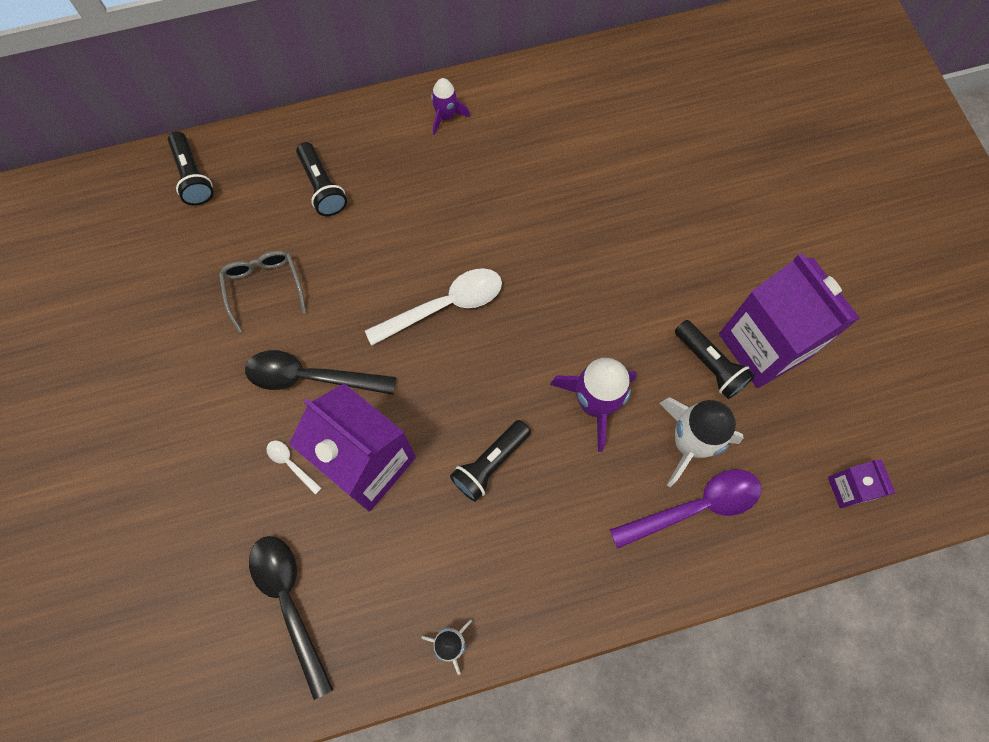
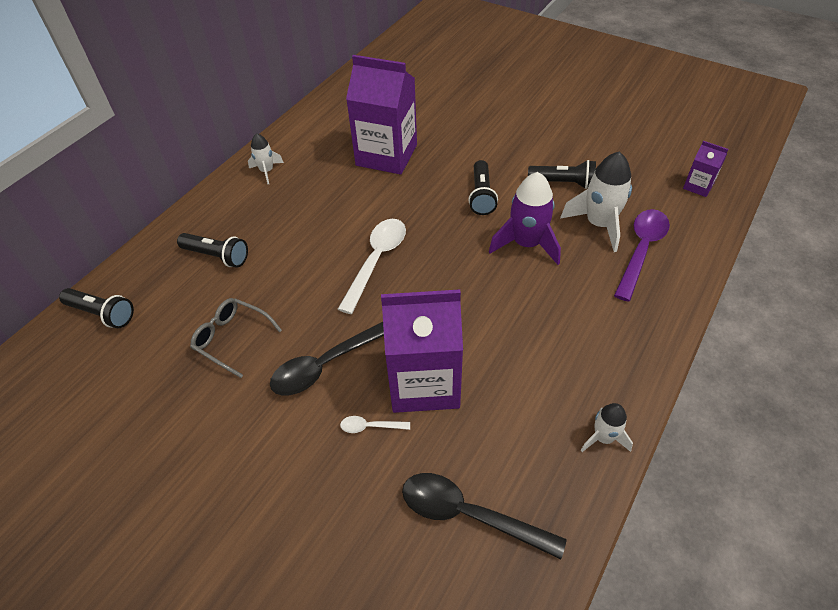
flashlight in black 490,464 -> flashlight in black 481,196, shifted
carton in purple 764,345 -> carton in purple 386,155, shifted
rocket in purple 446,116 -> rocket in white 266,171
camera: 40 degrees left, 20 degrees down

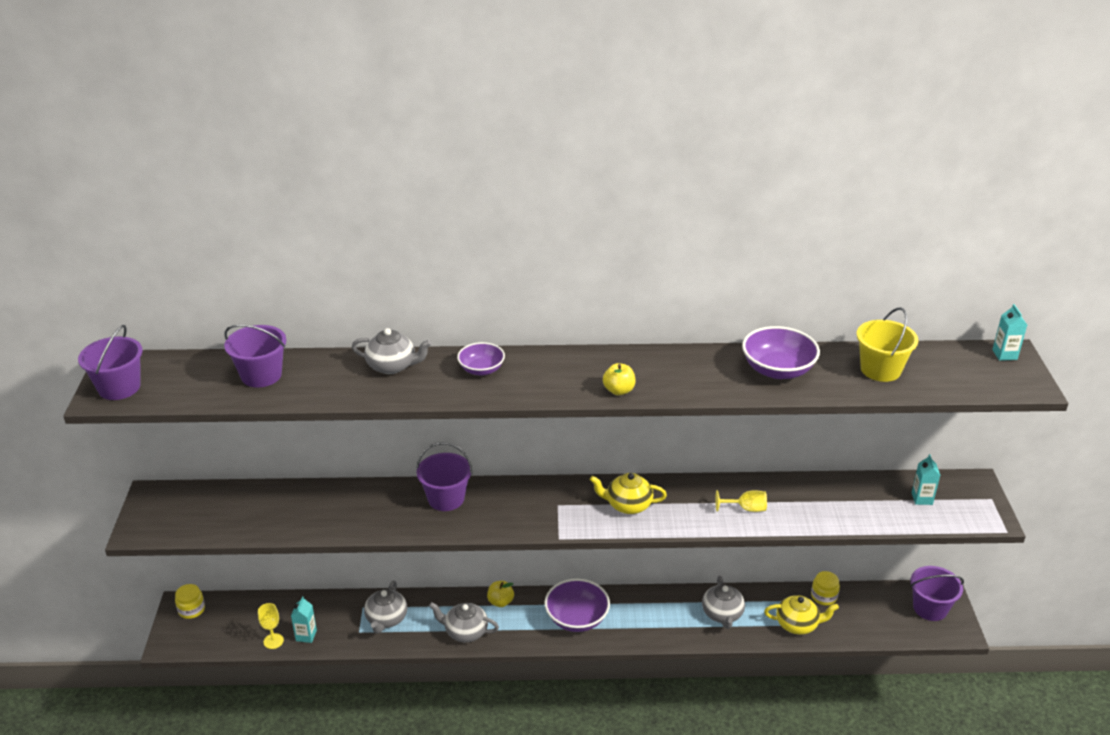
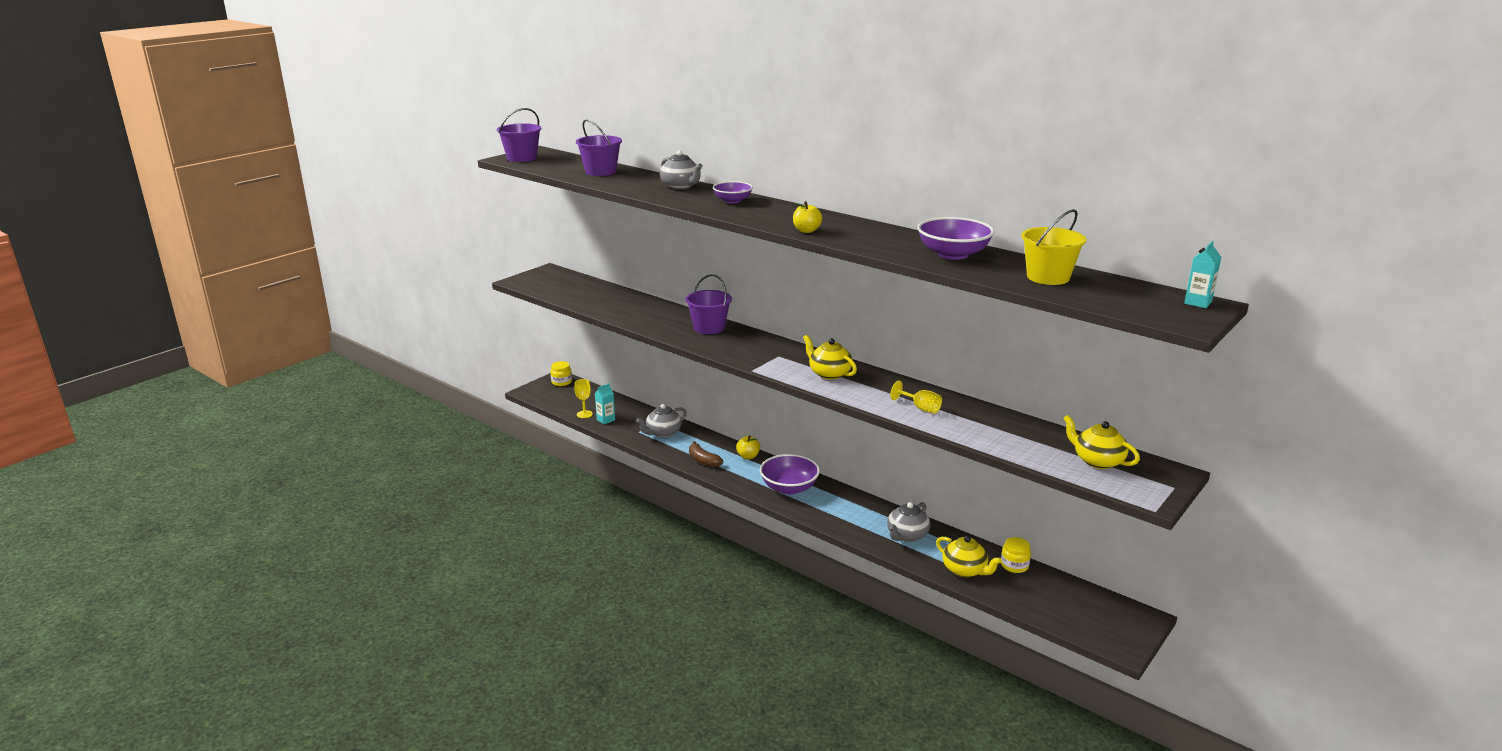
bucket in purple 930,608 -> none
teapot in grey 465,631 -> banana in brown 703,460
carton in turquoise 922,498 -> teapot in yellow 1097,461
camera: 40 degrees right, 10 degrees down

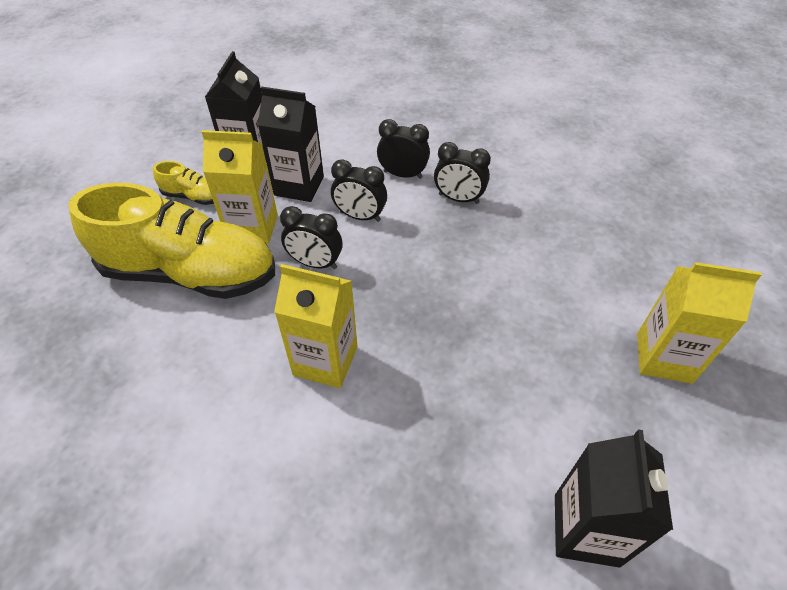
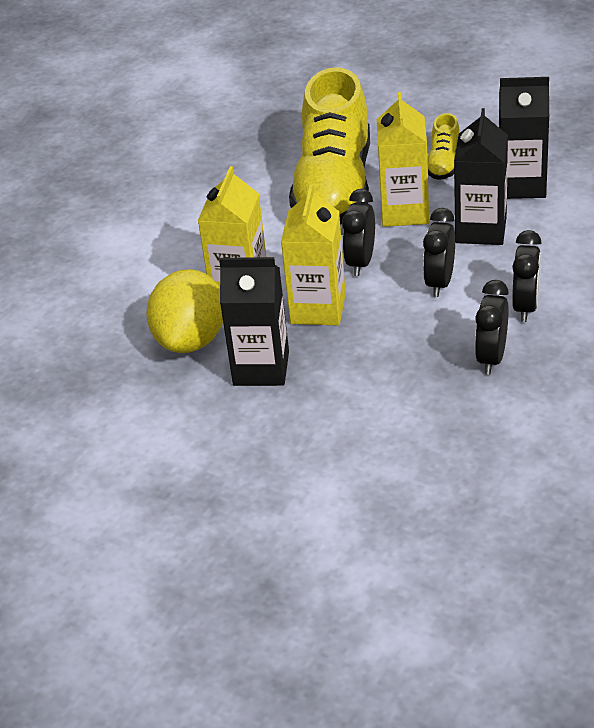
none -> lemon in yellow 191,340
carton in black 586,529 -> carton in black 261,368, shifted
carton in yellow 664,357 -> carton in yellow 318,309, shifted
camera: 90 degrees right, 10 degrees down

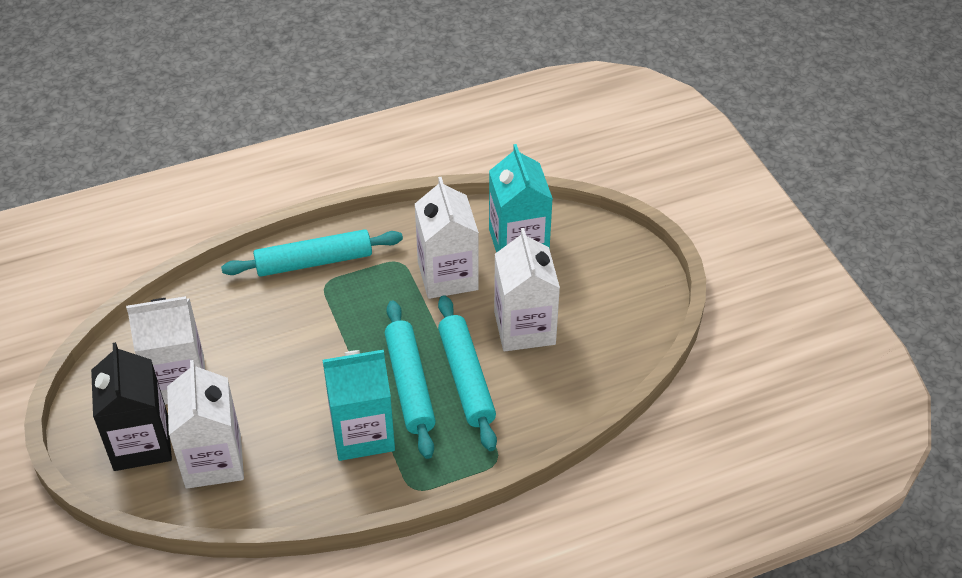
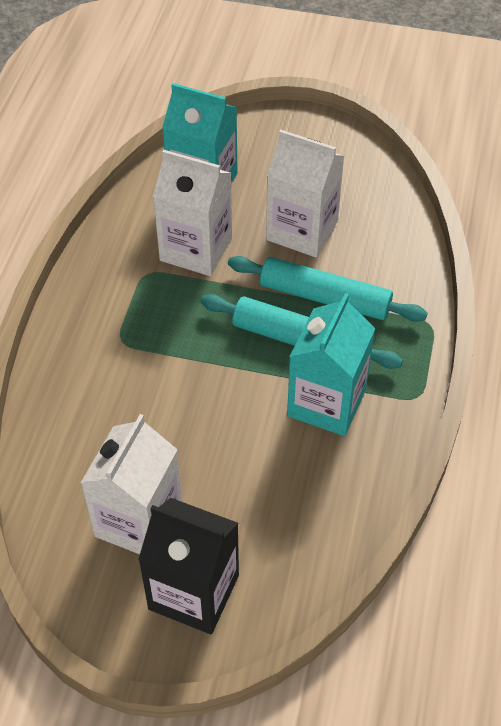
carton in white 213,460 -> none
rolling pin in turquoise 314,262 -> none
camera: 55 degrees left, 5 degrees up

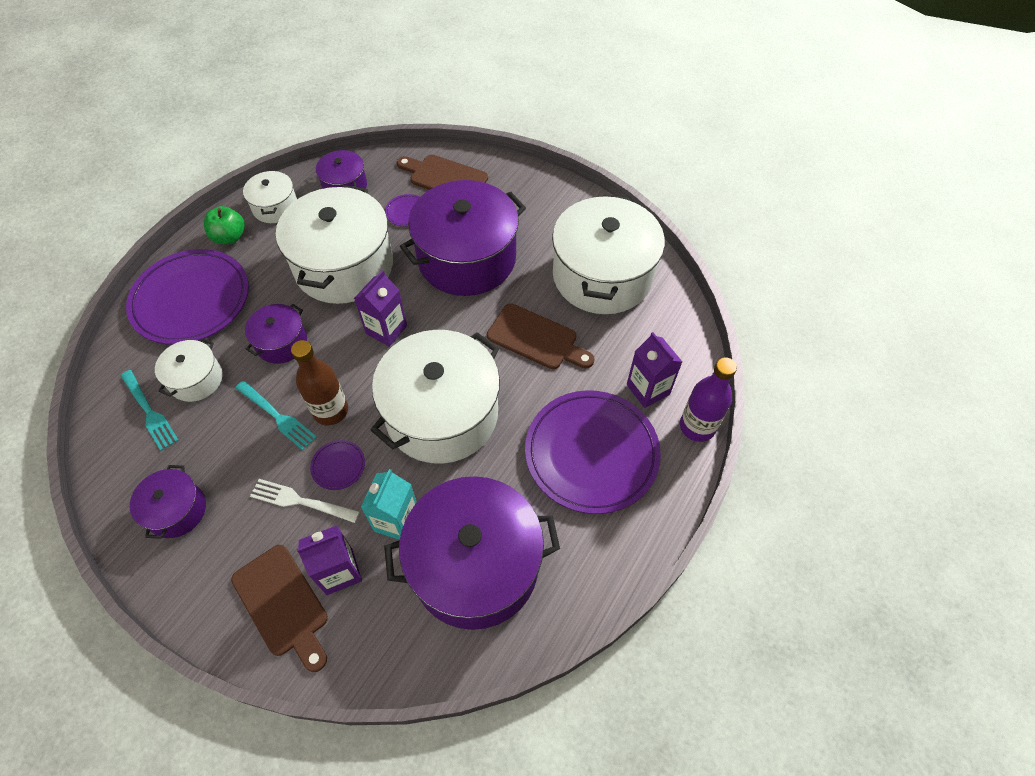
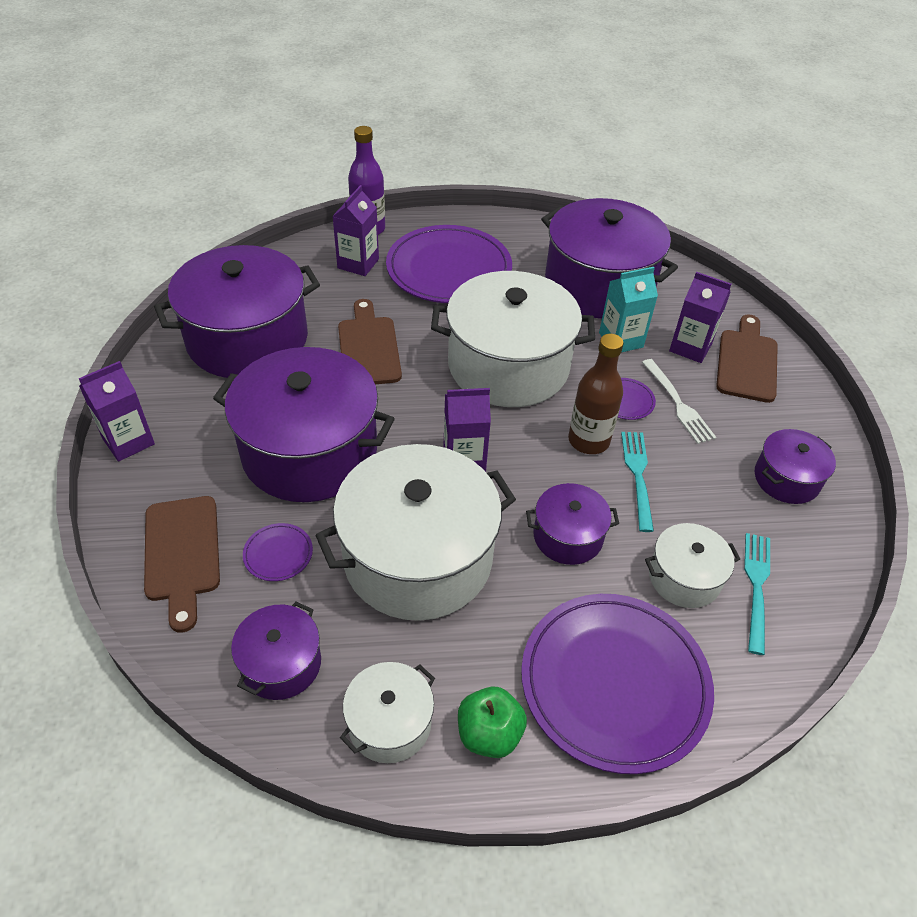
none -> carton in purple 128,441
pot in white 602,275 -> pot in purple 247,339
camera: 130 degrees left, 10 degrees down

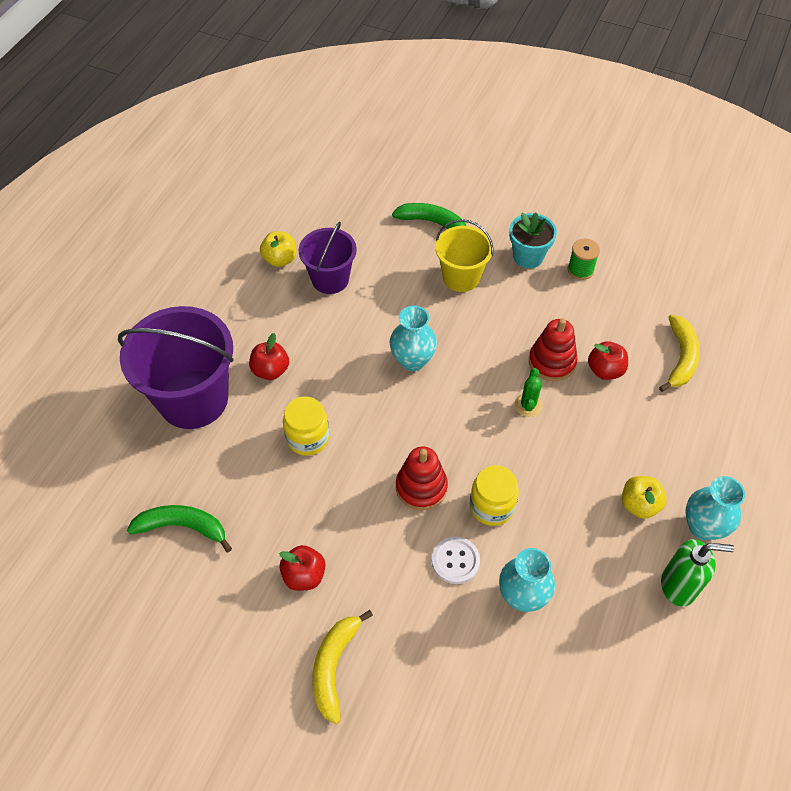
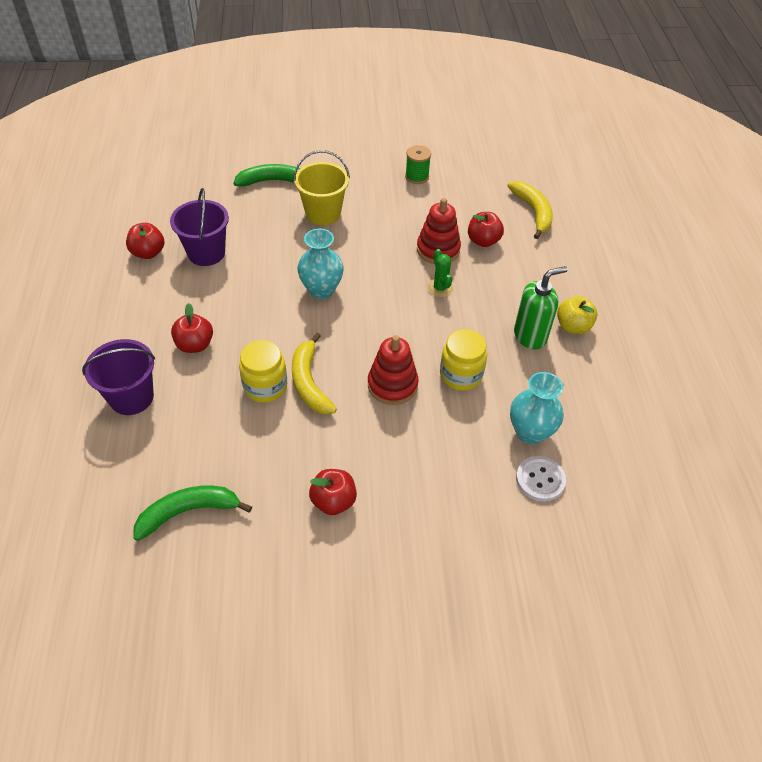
flower pot in turquoise 528,256 -> none
vase in turquoise 703,527 -> none
banana in yellow 334,666 -> banana in yellow 309,382, shifted
button in white 455,561 -> button in white 540,479, shifted
soap dispenser in green 678,586 -> soap dispenser in green 530,336, shifted
apple in yellow 280,259 -> apple in red 148,253
bucket in purple 193,399 -> bucket in purple 131,397, x0.59
camera: 30 degrees left, 5 degrees down

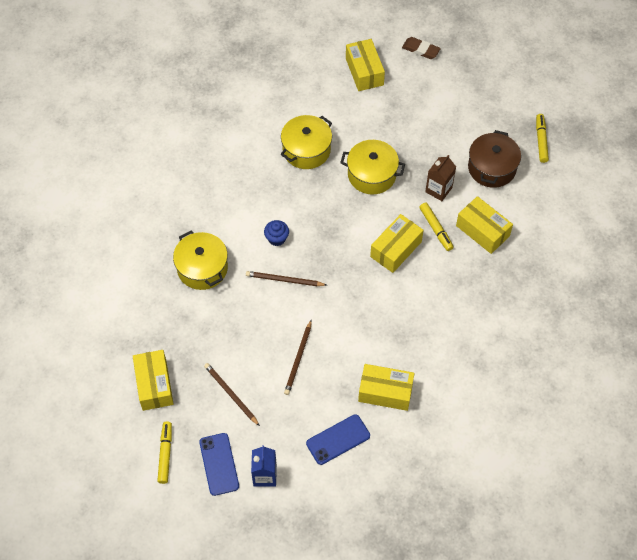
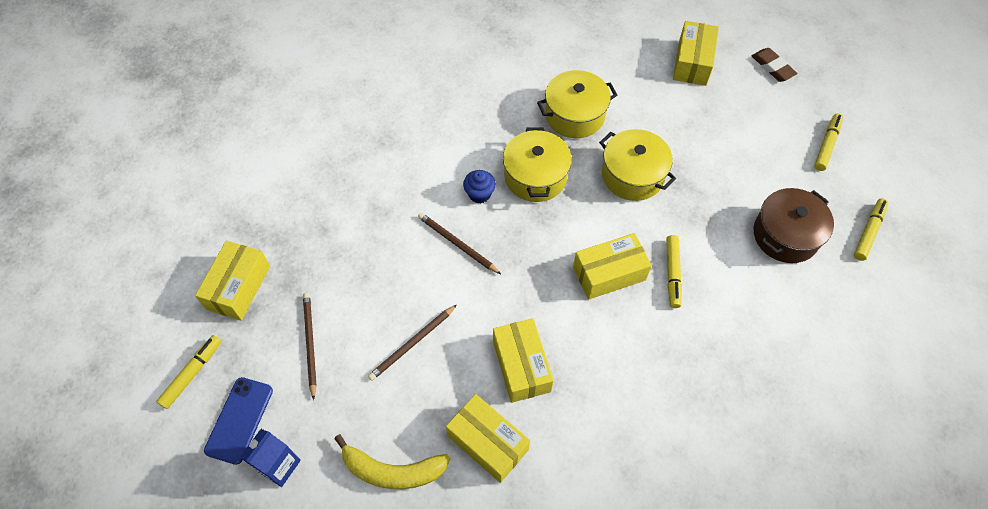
carton in brown 438,190 -> none
none -> marker in yellow 826,145
pot in yellow 202,268 -> pot in yellow 535,176, shifted
box in yellow 482,231 -> box in yellow 521,366, shifted
phone in blue 338,439 -> banana in yellow 392,471
camera: 30 degrees right, 0 degrees up

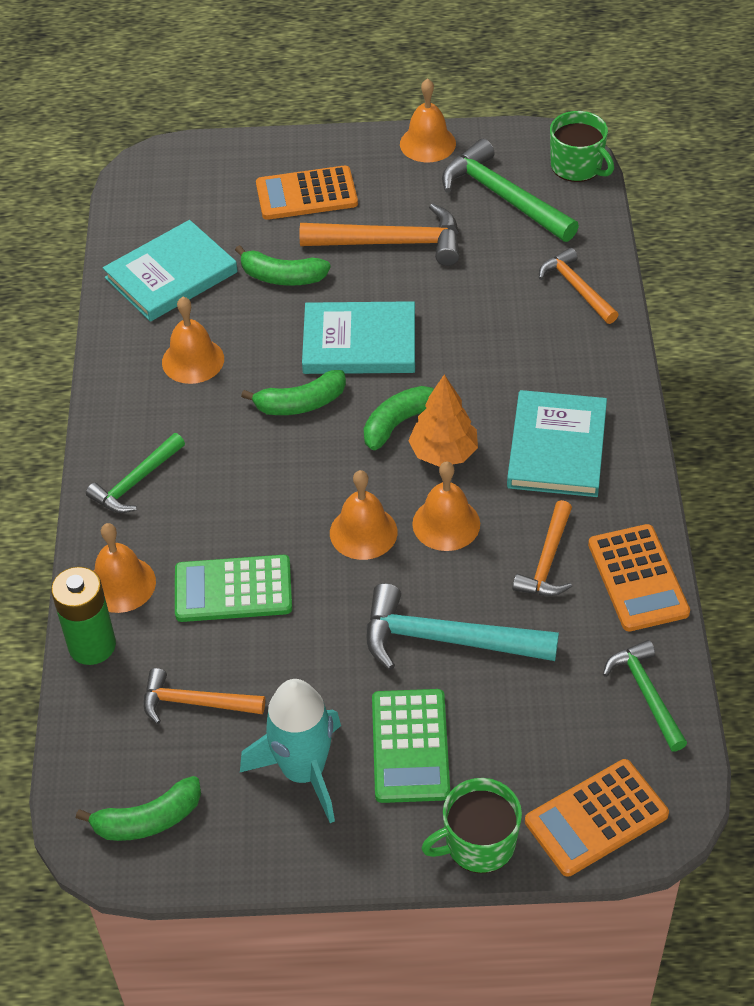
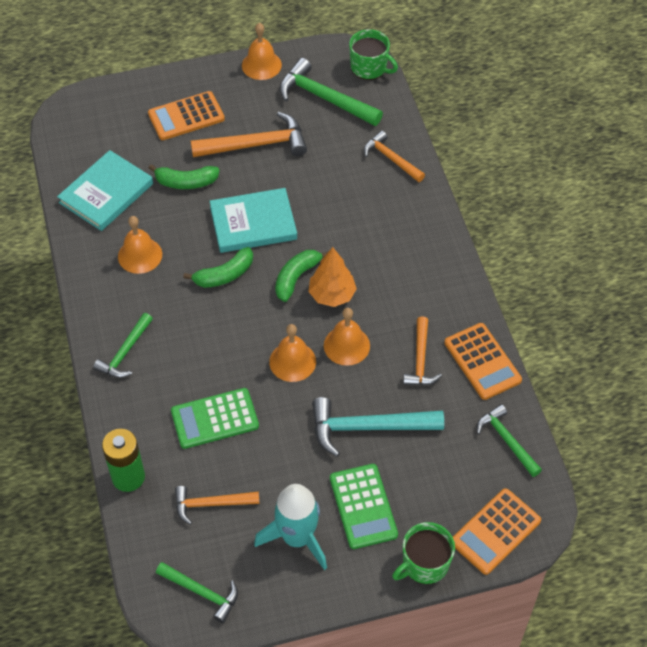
bell in orange 121,584 -> none
book in turquoise 557,448 -> none
banana in green 148,820 -> hammer in green 202,592
camera: 15 degrees left, 5 degrees up

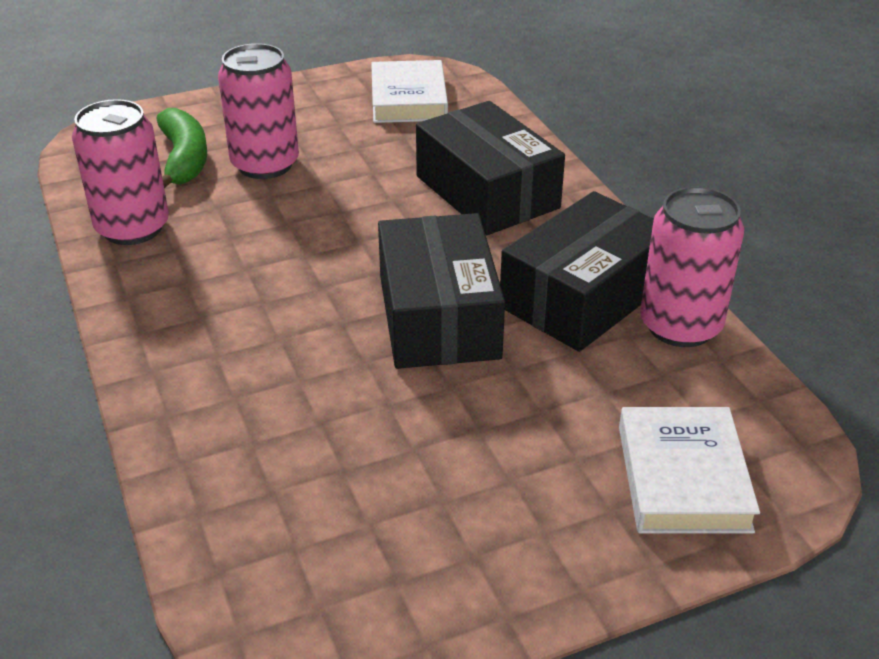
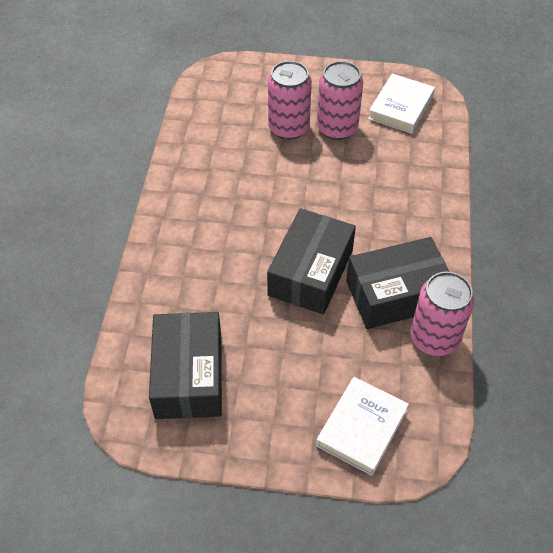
banana in green 184,160 -> none
can in pink 132,228 -> can in pink 337,128, shifted
box in black 487,192 -> box in black 189,376, shifted
camera: 30 degrees right, 15 degrees up

